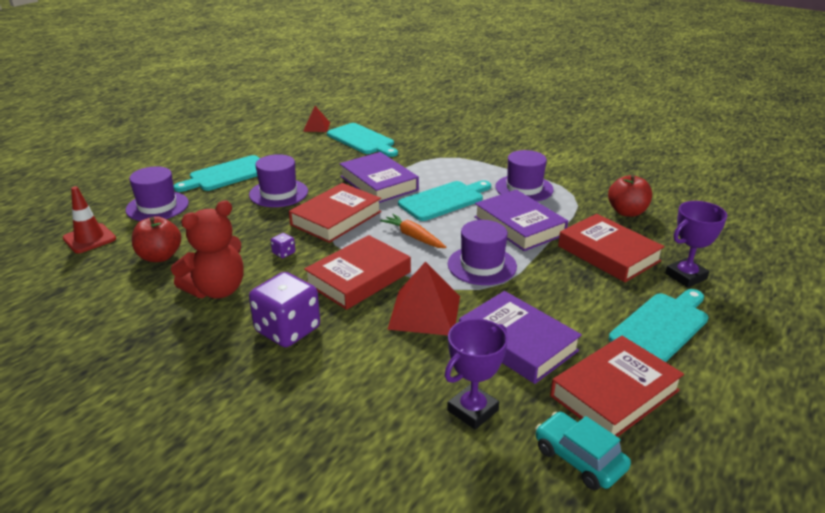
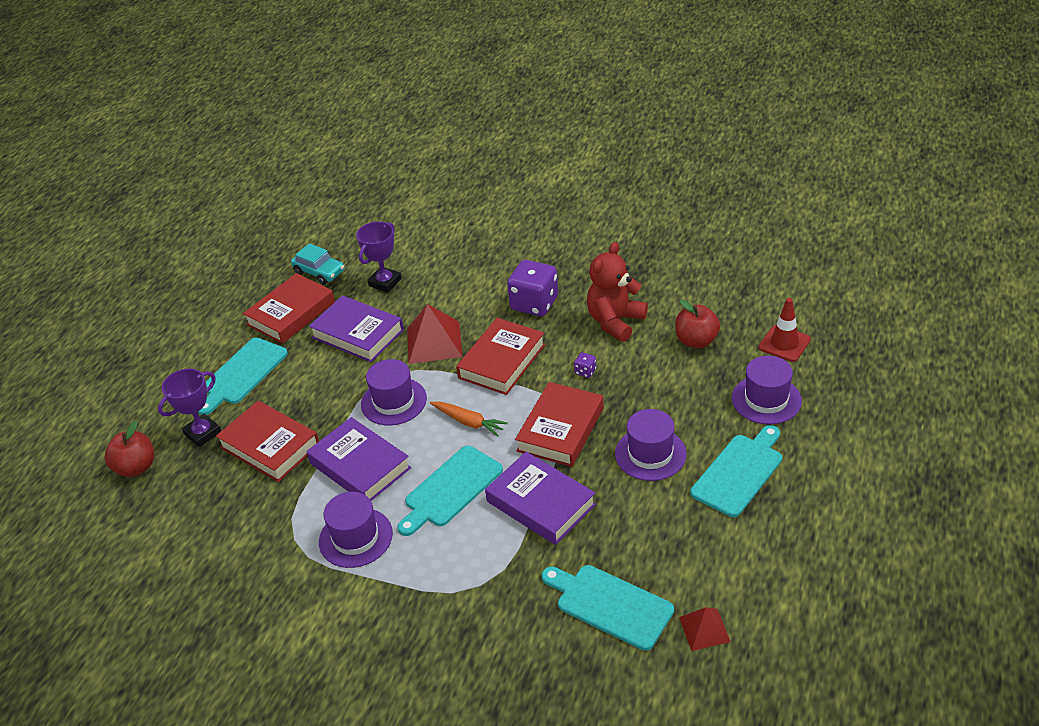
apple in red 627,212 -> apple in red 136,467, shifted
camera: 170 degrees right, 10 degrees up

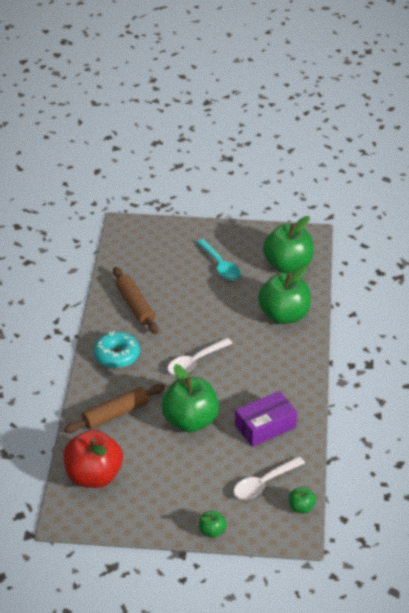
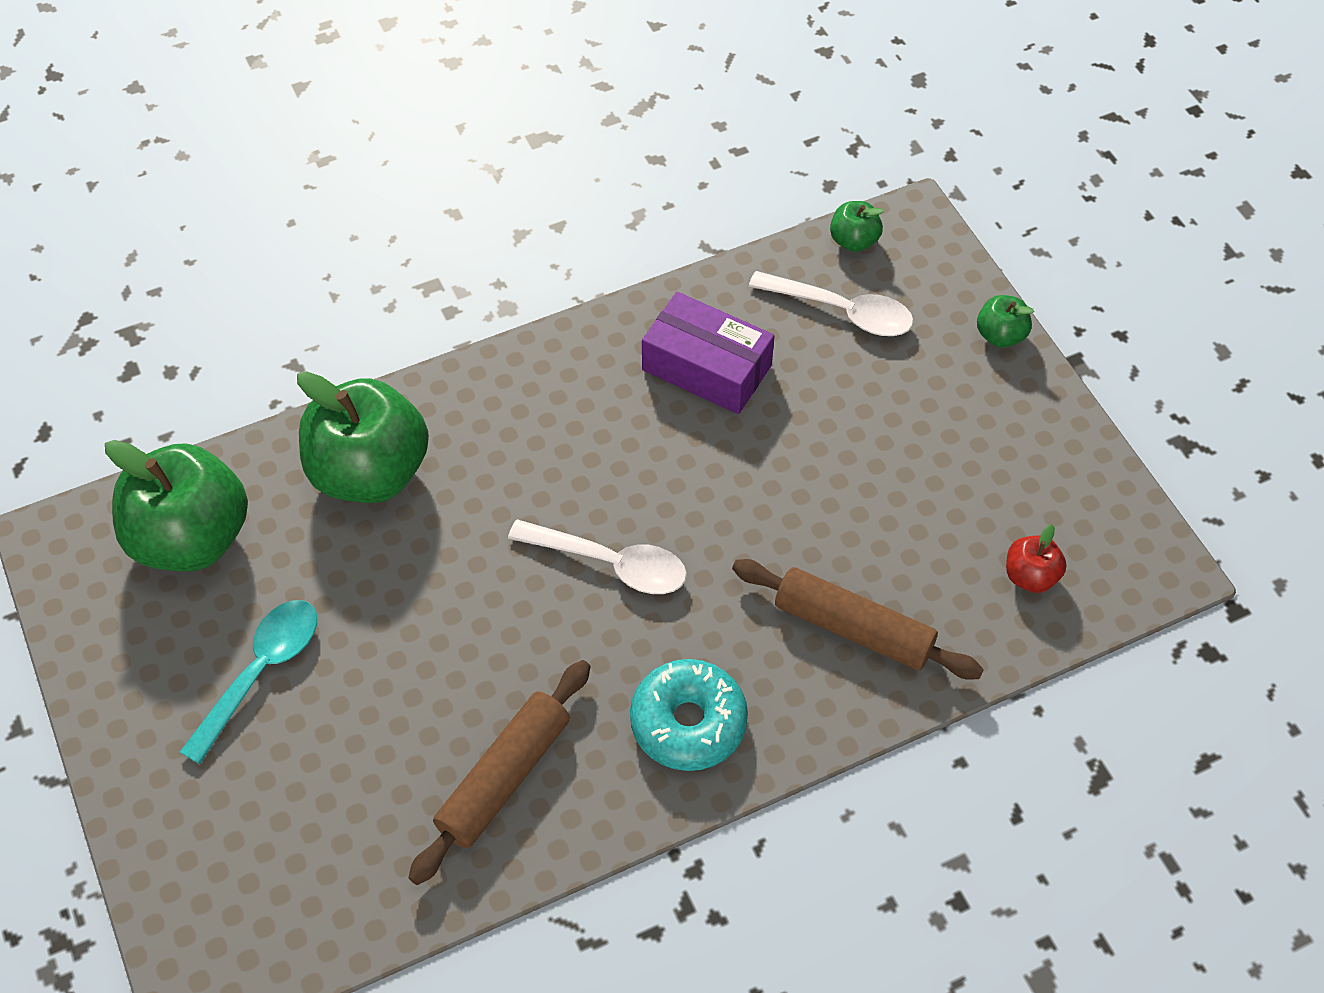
apple in green 190,421 -> none
apple in red 94,476 -> apple in red 1030,576, x0.45
camera: 120 degrees left, 15 degrees up

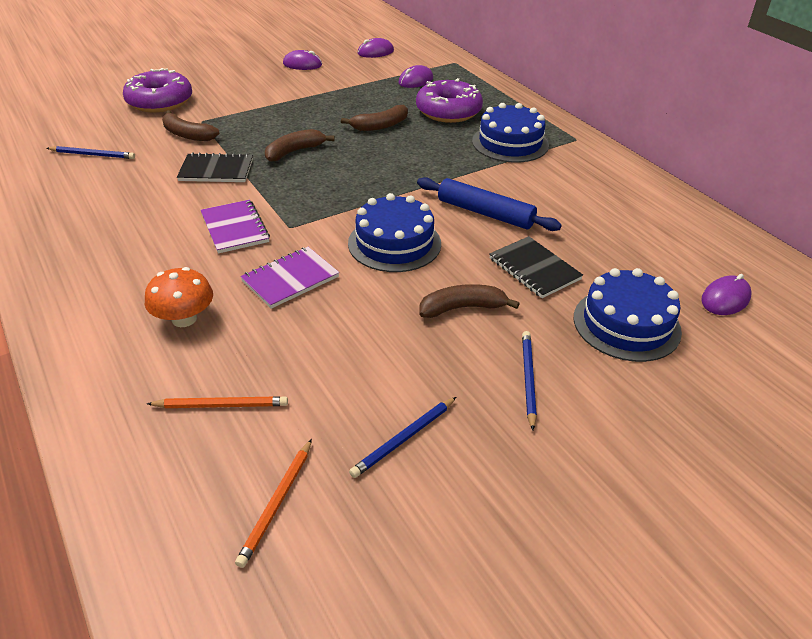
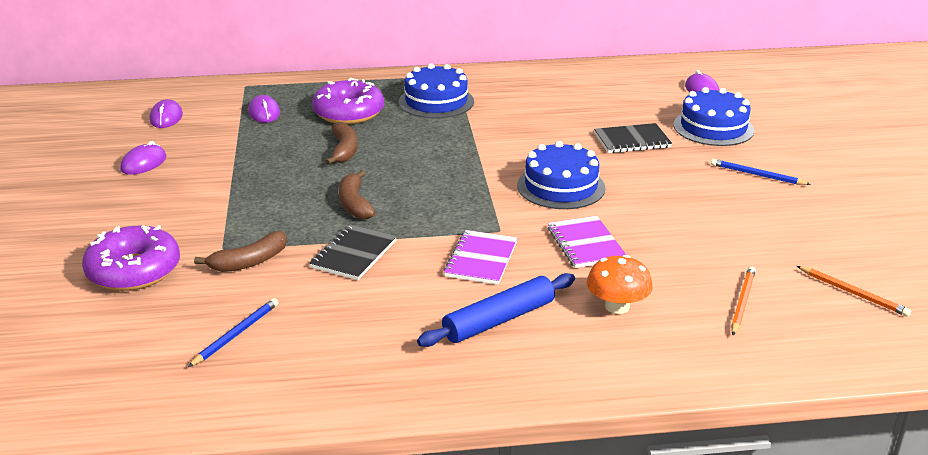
pencil in blue 404,439 -> none
banana in brown 462,308 -> none
rolling pin in blue 485,213 -> rolling pin in blue 499,320, shifted
notebook in purple 235,228 -> notebook in purple 481,259, 75 degrees counterclockwise
camera: 65 degrees left, 10 degrees down

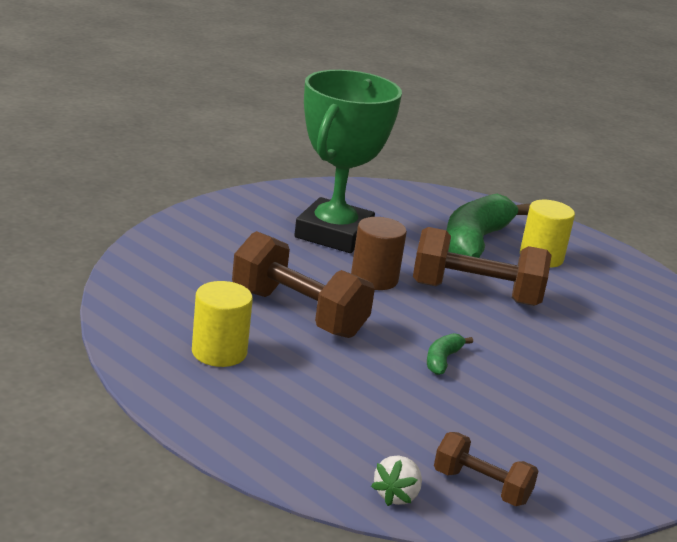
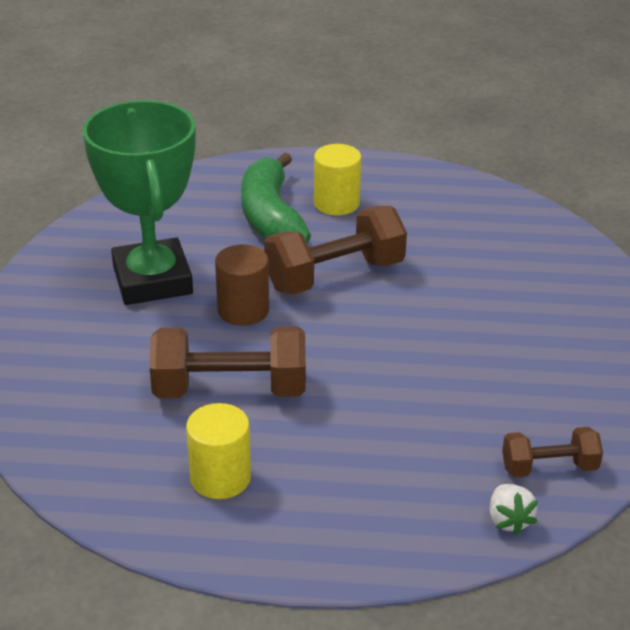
banana in green 442,360 -> none
camera: 35 degrees left, 10 degrees up

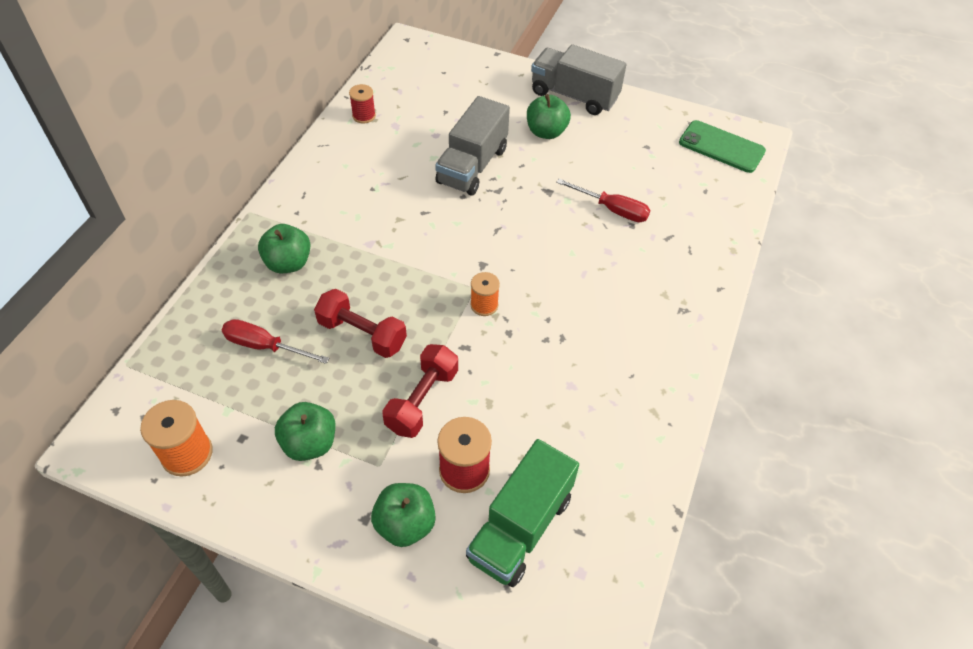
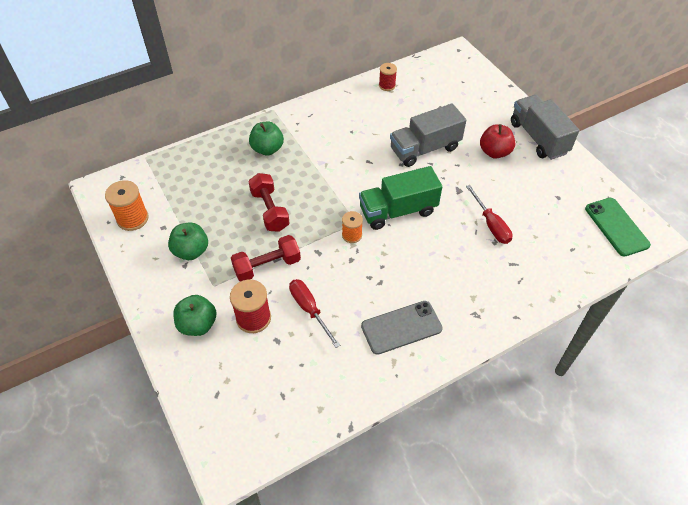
none -> phone in grey 401,327
screwdriver in red 264,346 -> screwdriver in red 309,309, shifted
truck in green 520,527 -> truck in green 398,211, shifted
apple in green 546,132 -> apple in red 494,152
camera: 40 degrees right, 0 degrees up

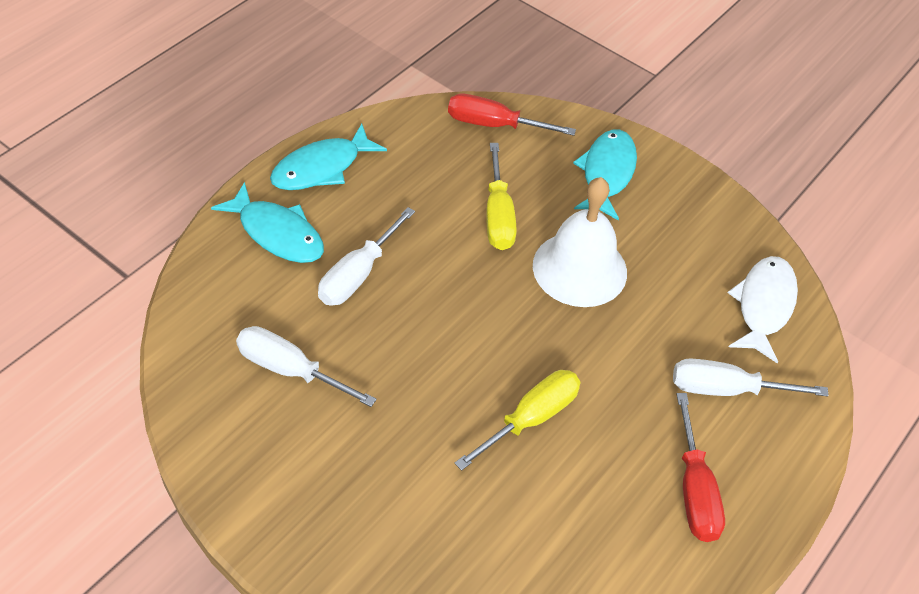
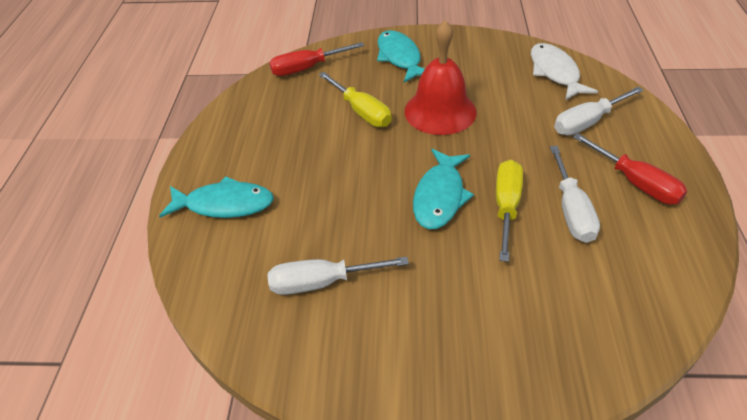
fish in turquoise 322,168 -> fish in turquoise 440,196, shifted
screwdriver in white 358,274 -> screwdriver in white 571,210, shifted
bell in white 579,268 -> bell in red 440,111
camera: 30 degrees left, 5 degrees down

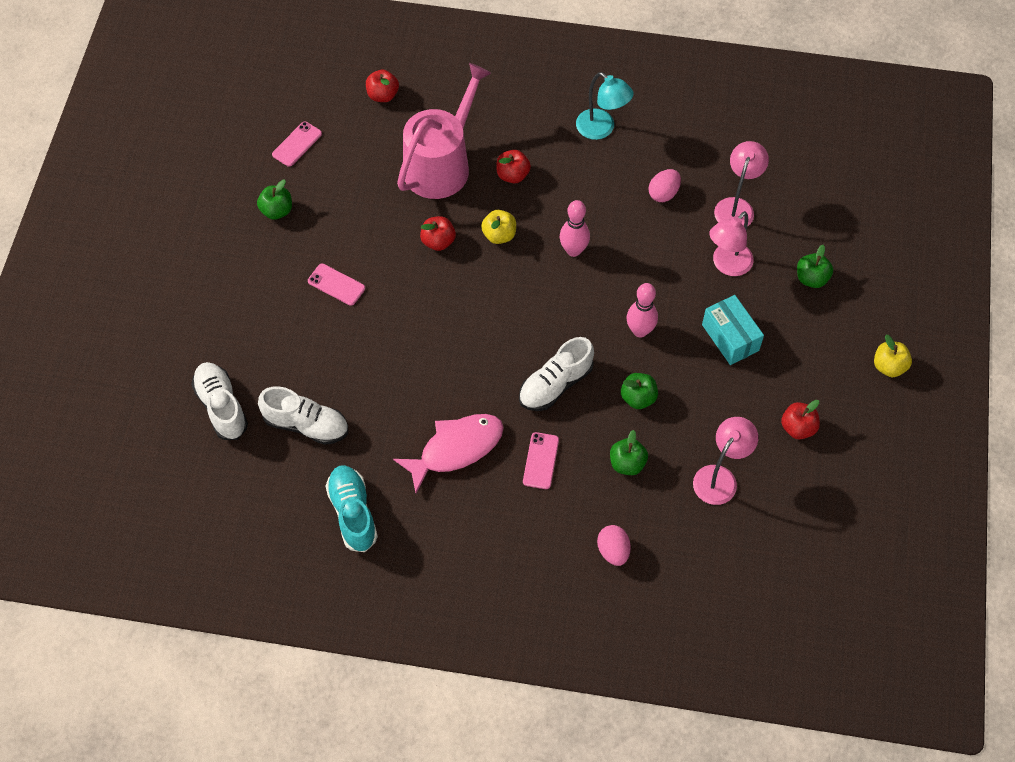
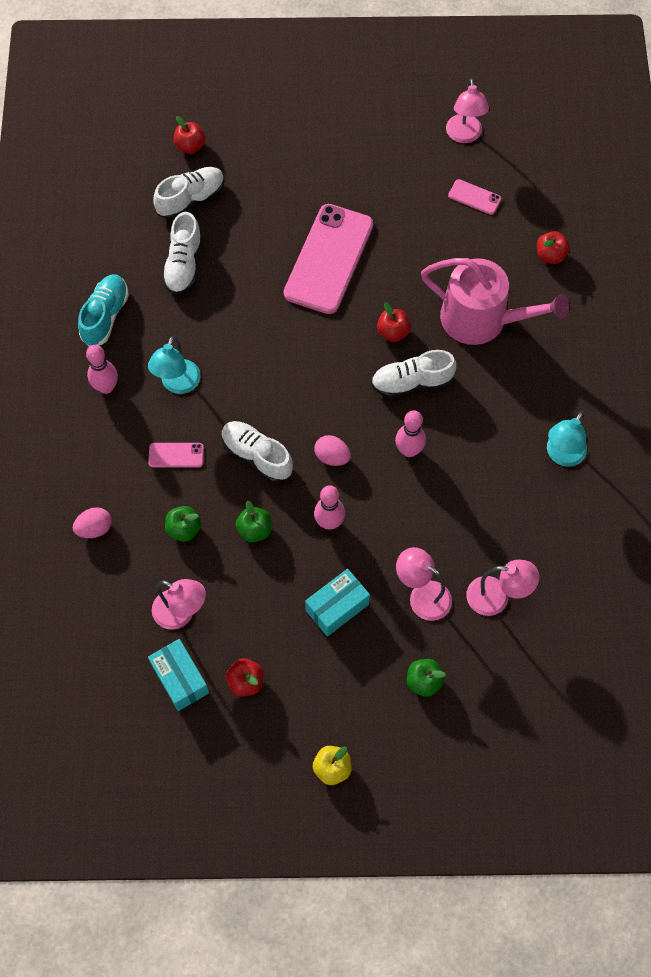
apple in green 277,211 -> none
none -> bowling pin in pink 106,387
none -> box in turquoise 180,679
none -> lamp in pink 464,135
apple in red 512,175 -> apple in red 190,146, shifted
egg in pink 663,193 -> egg in pink 332,457, shifted
fish in pink 456,449 -> lamp in turquoise 178,384
apple in yellow 499,235 -> shoe in white 411,382
shoe in turquoise 353,513 -> shoe in turquoise 105,316, 45 degrees counterclockwise
phone in pink 336,285 -> phone in pink 328,259, x2.32
camera: 80 degrees right, 5 degrees up

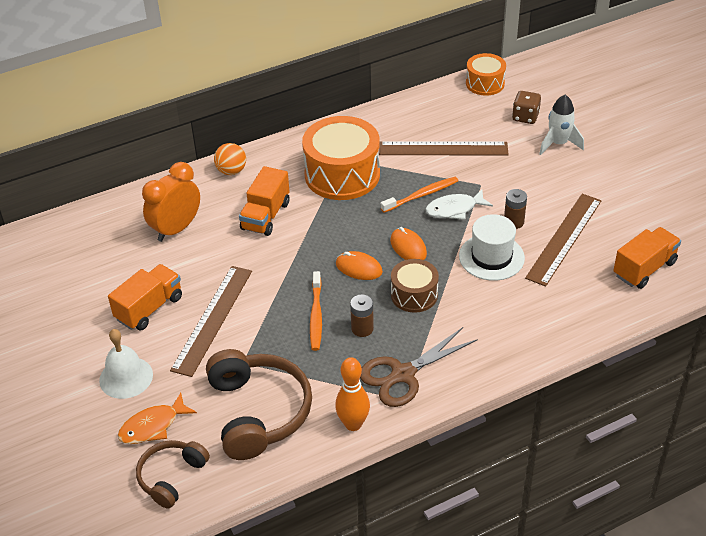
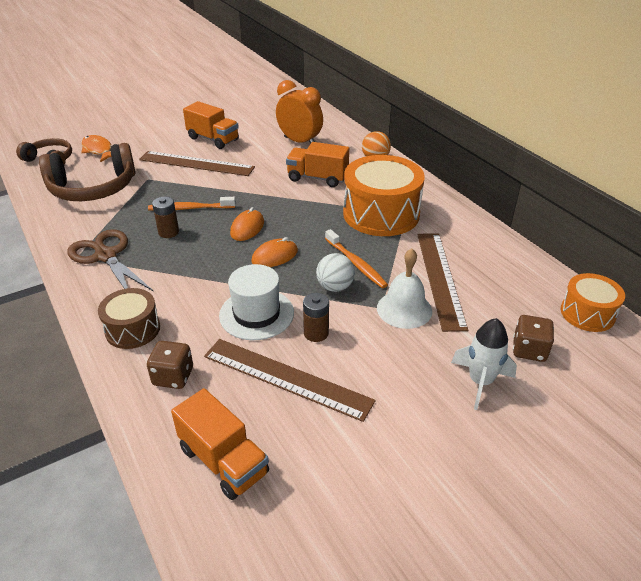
bowling pin in orange 353,424 -> none
none -> dice in brown 173,377
bell in white 126,377 -> bell in white 404,309, shifted
drum in brown 414,295 -> drum in brown 133,329, shifted
fish in white 454,209 -> ball in white 335,287
camera: 85 degrees right, 5 degrees down

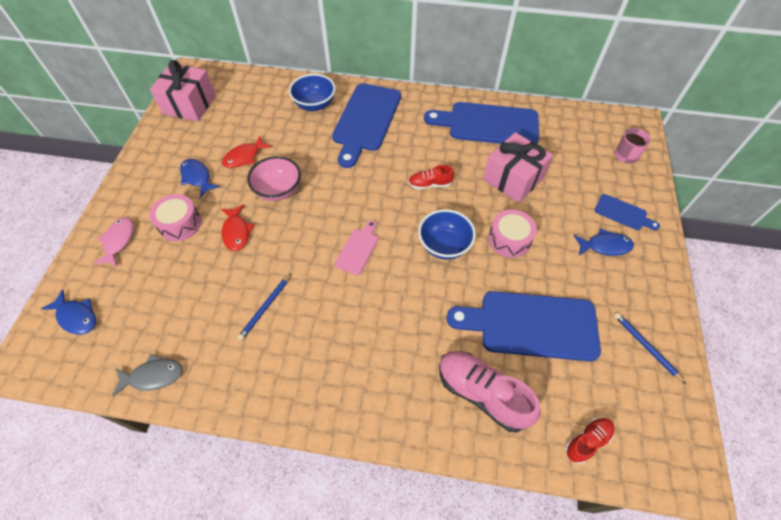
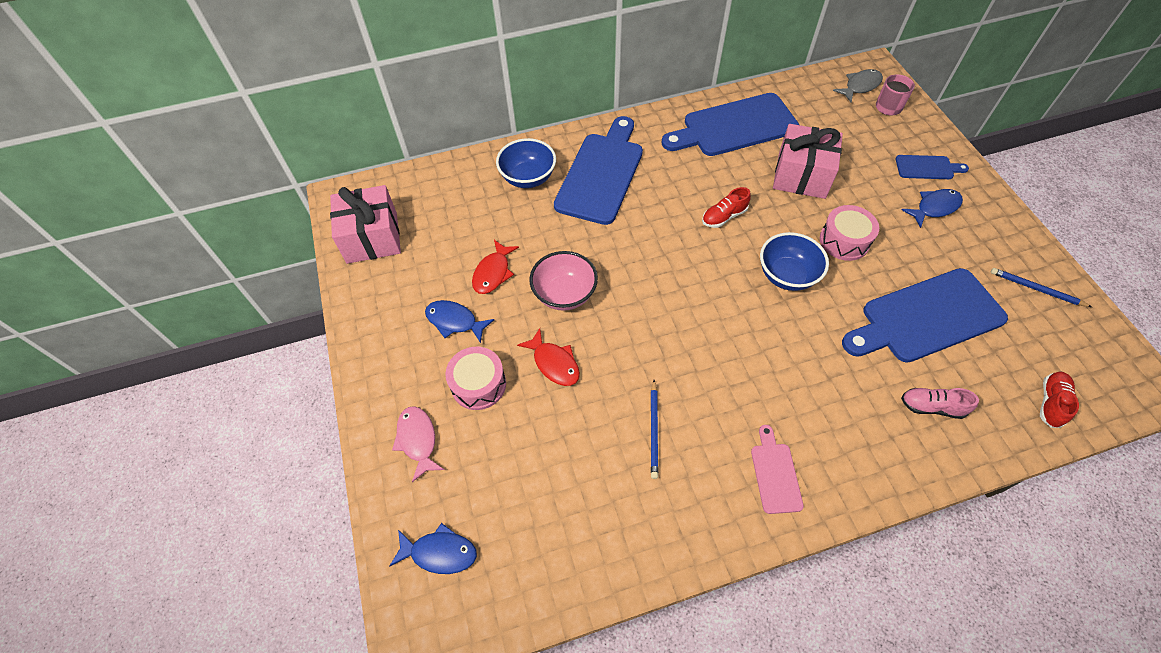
fish in grey 153,376 -> fish in grey 860,86, shifted
cutting board in pink 358,249 -> cutting board in pink 775,474, shifted
cutting board in blue 366,121 -> cutting board in blue 601,174, 150 degrees counterclockwise
shoe in pink 482,393 -> shoe in pink 932,407, x0.55
camera: 25 degrees left, 0 degrees up

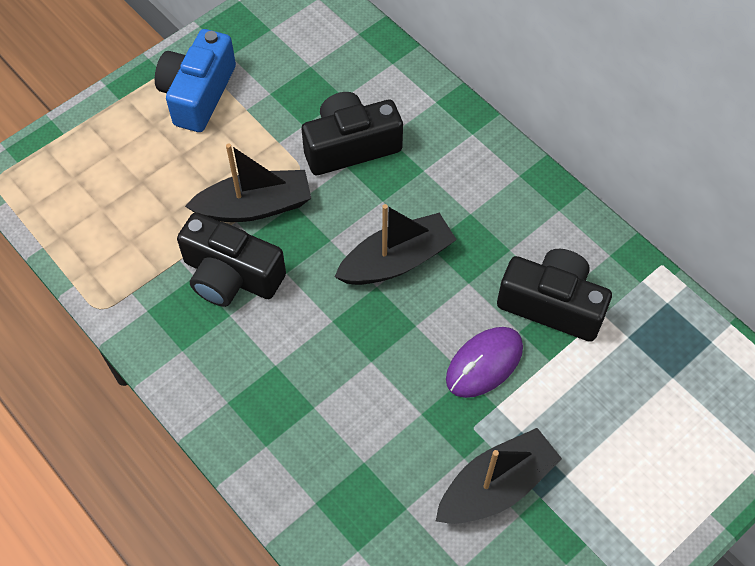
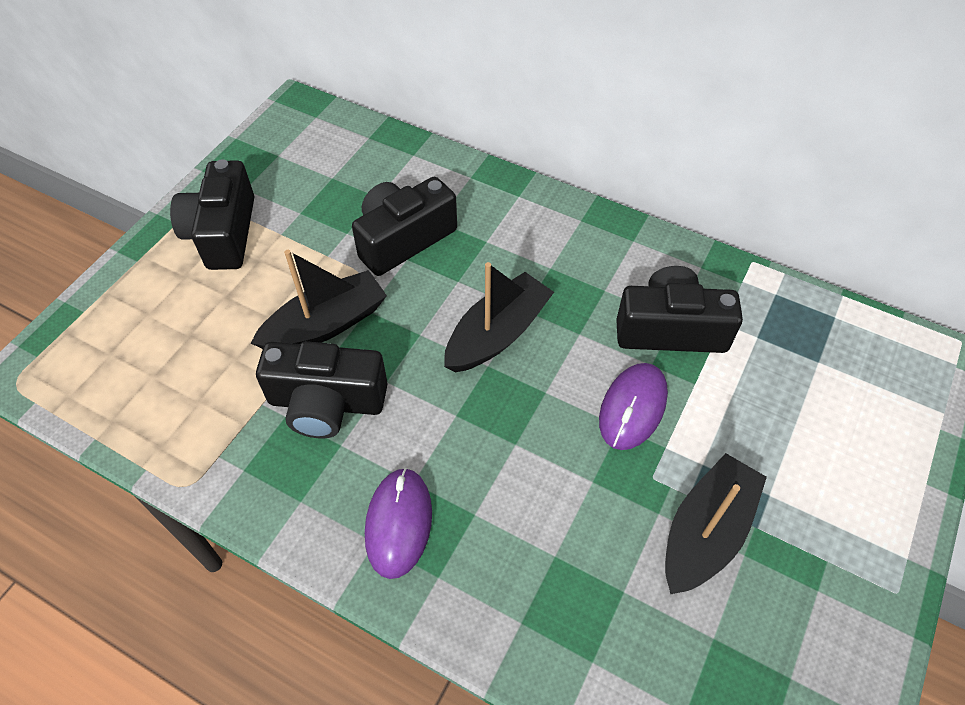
none -> mouse in purple 398,523
camera in blue 198,94 -> camera in black 223,233
camera: 20 degrees left, 5 degrees down

